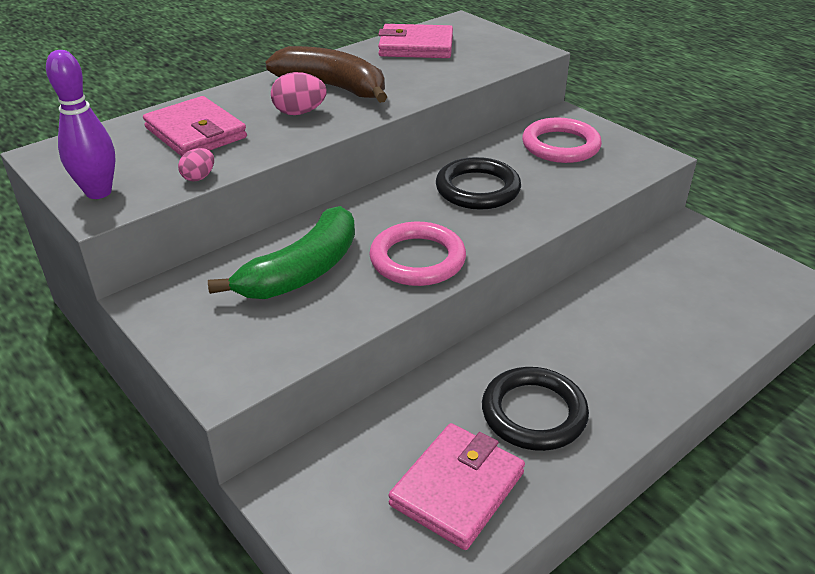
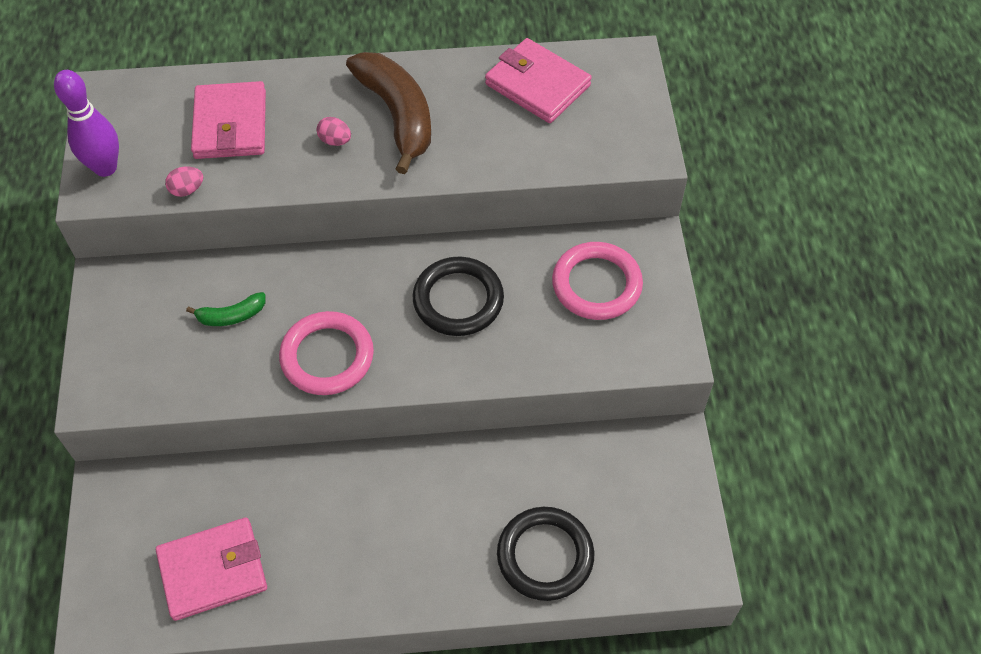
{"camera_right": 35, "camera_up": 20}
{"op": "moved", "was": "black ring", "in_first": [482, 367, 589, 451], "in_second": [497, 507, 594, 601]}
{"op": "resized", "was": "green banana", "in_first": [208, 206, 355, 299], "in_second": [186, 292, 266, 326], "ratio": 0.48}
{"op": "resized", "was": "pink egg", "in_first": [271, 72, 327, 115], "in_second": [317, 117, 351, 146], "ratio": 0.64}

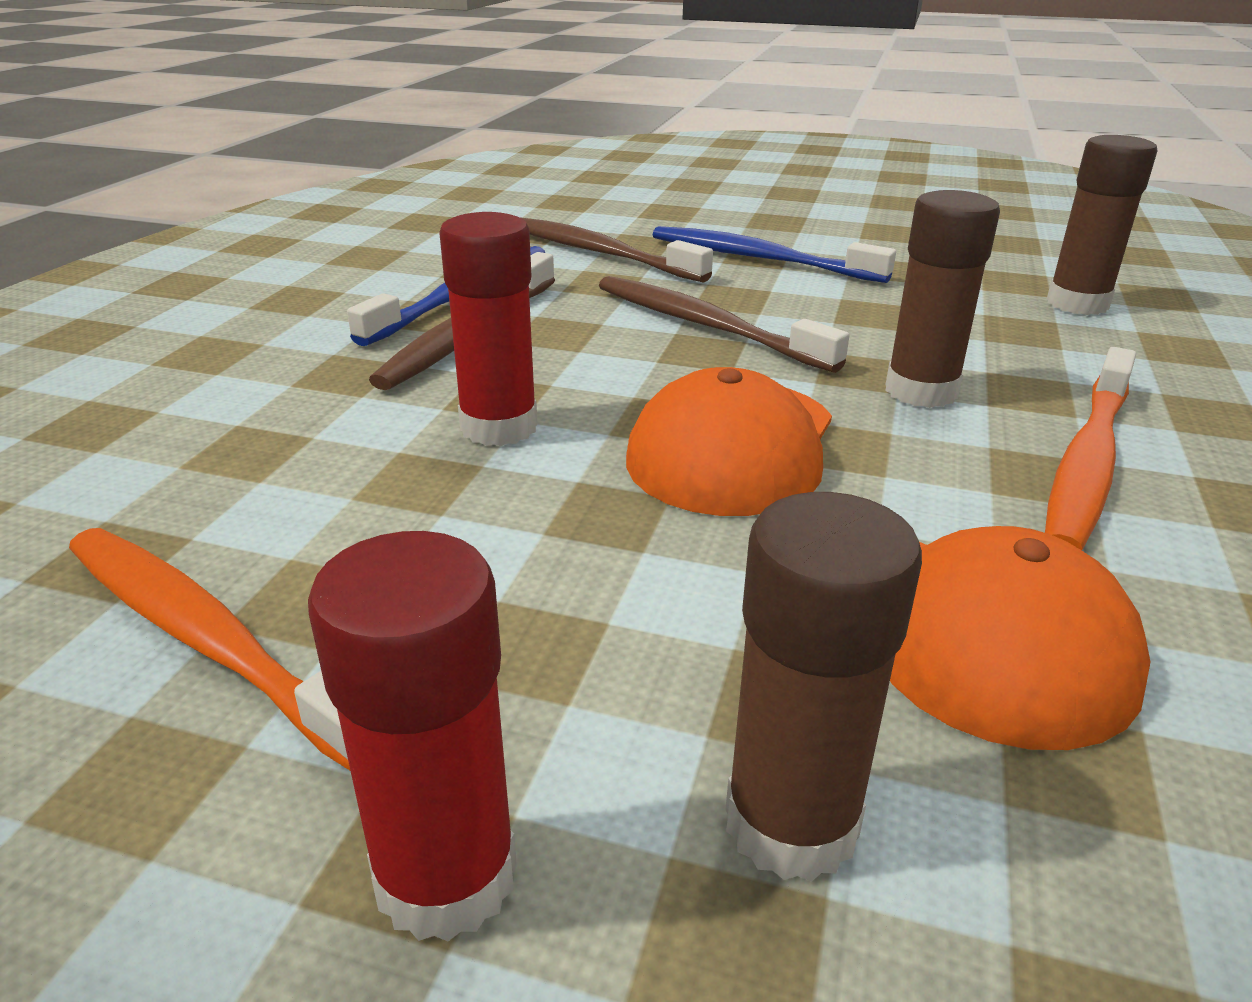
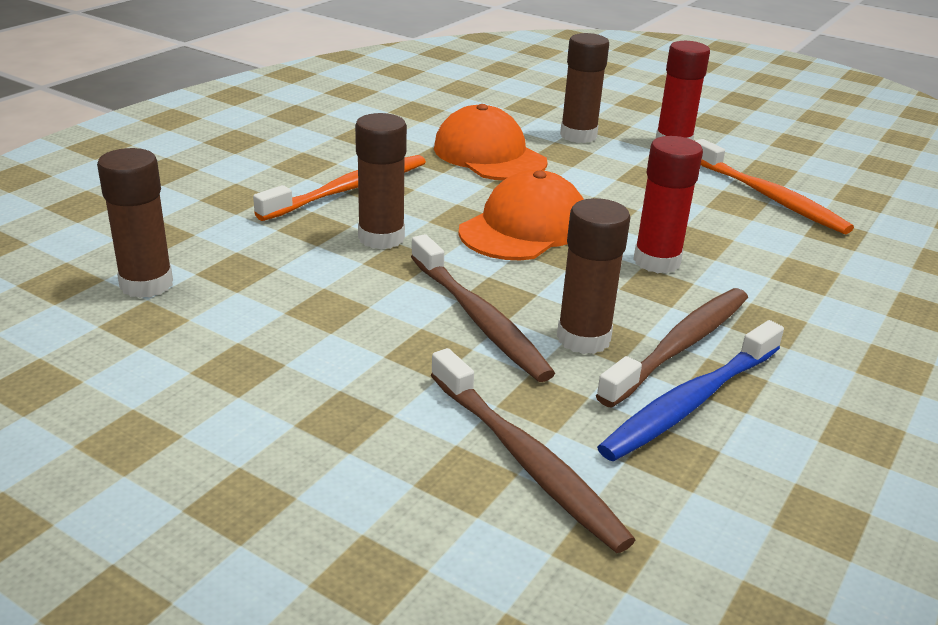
{"camera_right": -165, "camera_up": 0}
{"op": "removed", "was": "blue toothbrush", "in_first": [653, 226, 896, 283]}
{"op": "added", "now": "brown glue stick", "in_second": [557, 198, 631, 354]}

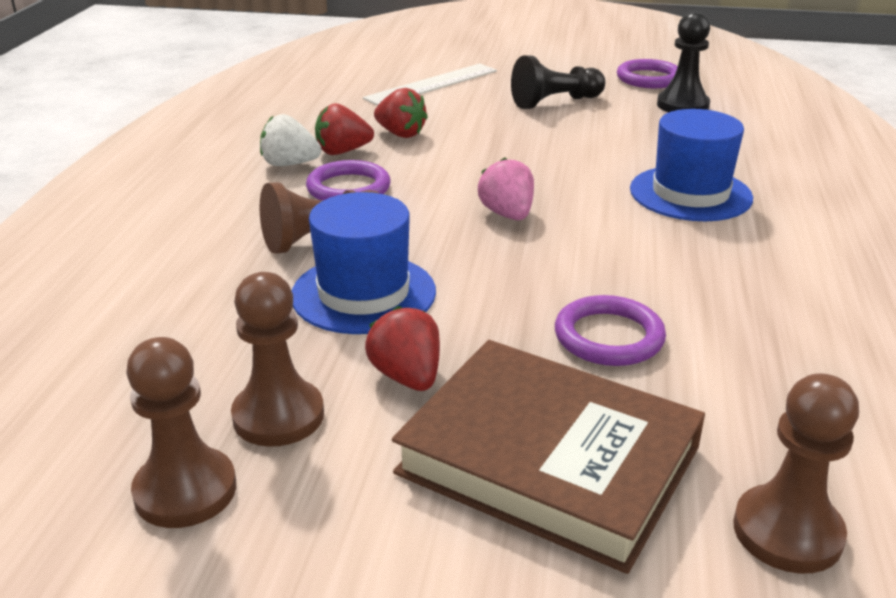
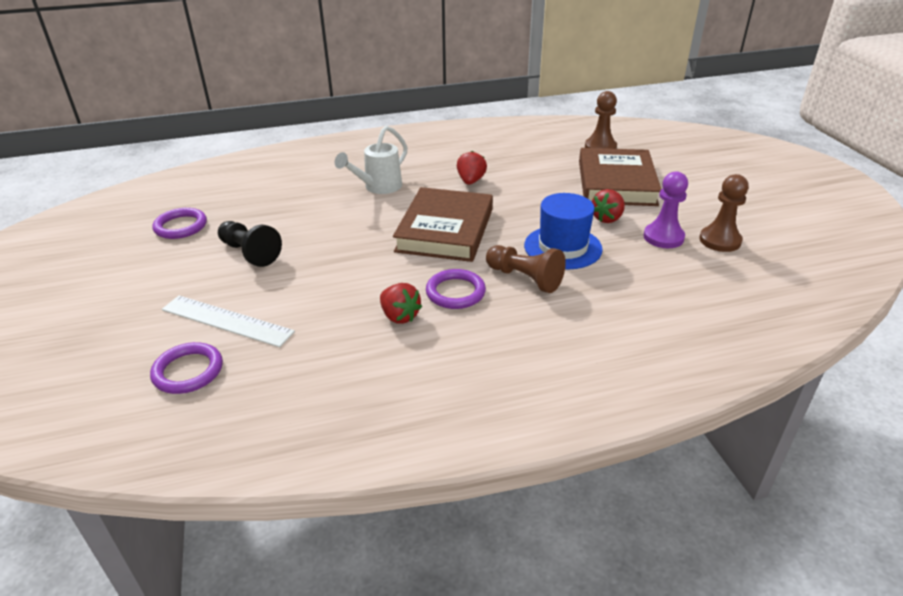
{"camera_right": -115, "camera_up": 5}
{"op": "removed", "was": "white strawberry", "in_first": [260, 114, 321, 166]}
{"op": "removed", "was": "black pawn", "in_first": [657, 12, 710, 112]}
{"op": "moved", "was": "red strawberry", "in_first": [374, 88, 428, 138], "in_second": [457, 151, 487, 185]}
{"op": "moved", "was": "purple ring", "in_first": [555, 295, 666, 366], "in_second": [150, 342, 223, 394]}
{"op": "replaced", "was": "pink strawberry", "now": "brown book", "in_first": [478, 158, 534, 220], "in_second": [393, 187, 493, 262]}
{"op": "replaced", "was": "blue hat", "now": "white watering can", "in_first": [630, 109, 753, 221], "in_second": [334, 126, 408, 194]}
{"op": "recoloured", "was": "brown pawn", "now": "purple pawn", "in_first": [231, 272, 324, 447], "in_second": [644, 171, 688, 248]}

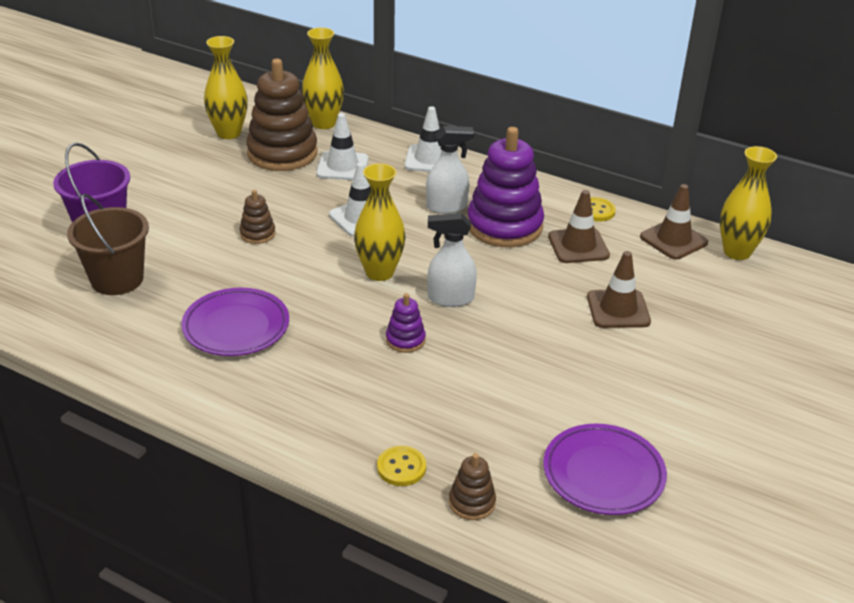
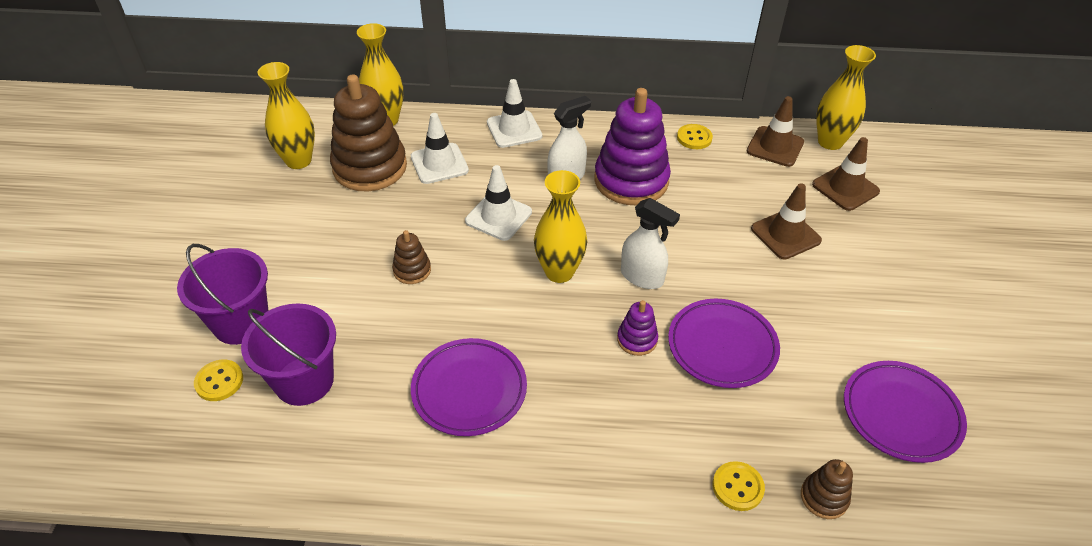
{"camera_right": -25, "camera_up": 10}
{"op": "added", "now": "yellow button", "in_second": [194, 360, 243, 401]}
{"op": "added", "now": "purple plate", "in_second": [668, 299, 780, 388]}
{"op": "moved", "was": "brown traffic cone", "in_first": [548, 190, 610, 263], "in_second": [812, 137, 880, 211]}
{"op": "recoloured", "was": "brown bucket", "now": "purple bucket", "in_first": [67, 194, 149, 295], "in_second": [241, 303, 336, 406]}
{"op": "turned", "was": "white spray bottle", "in_first": [427, 213, 477, 307], "in_second": [621, 198, 680, 289], "clockwise": -120}

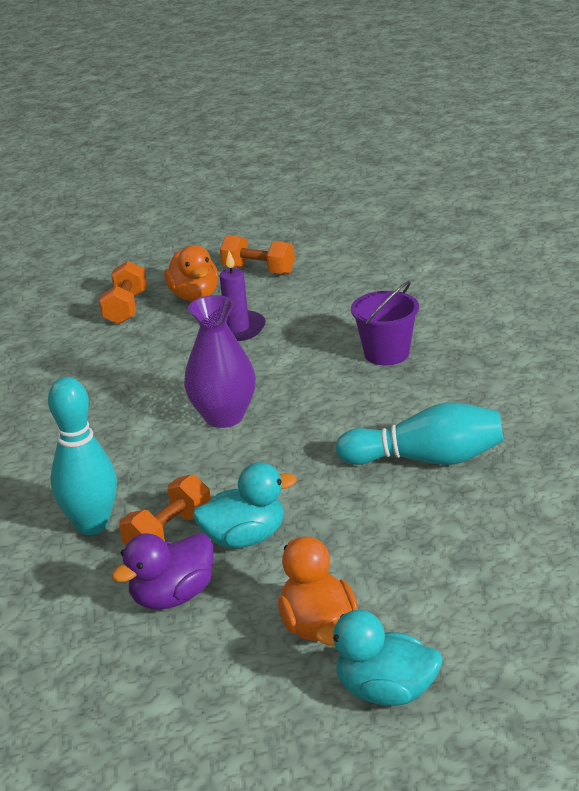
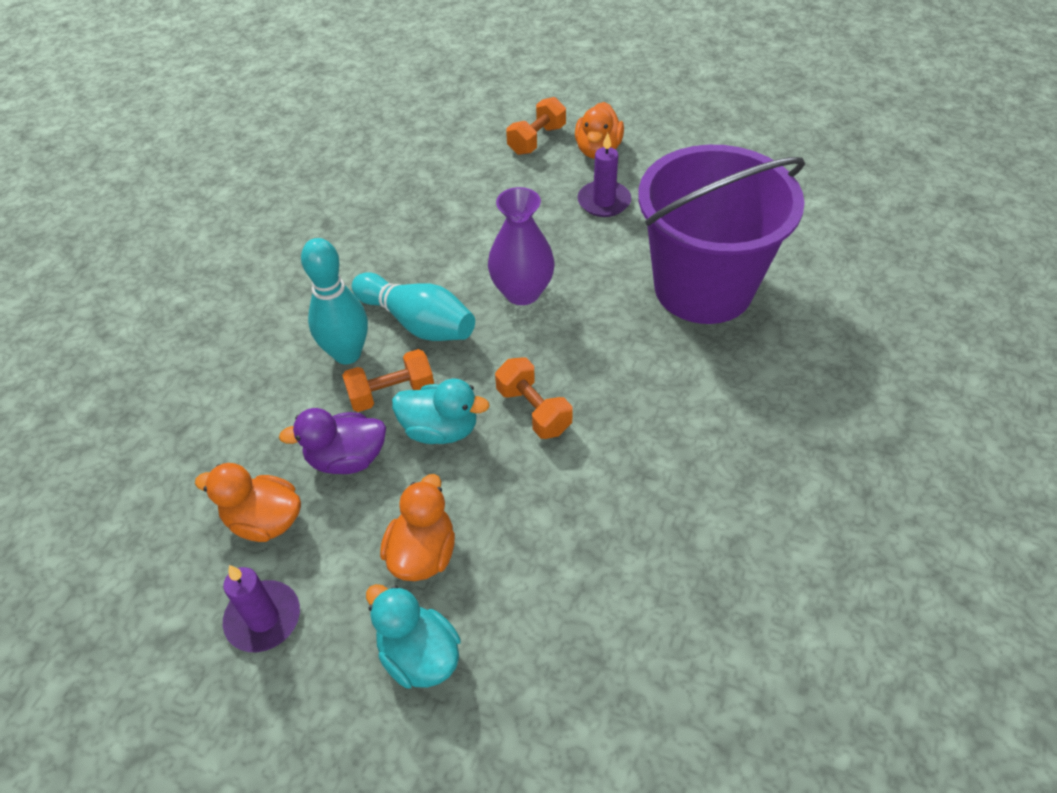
{"camera_right": 30, "camera_up": 20}
{"op": "added", "now": "orange duck", "in_second": [195, 463, 301, 542]}
{"op": "added", "now": "purple candle", "in_second": [223, 565, 300, 652]}
{"op": "moved", "was": "orange dumbbell", "in_first": [220, 235, 295, 275], "in_second": [495, 357, 573, 439]}
{"op": "moved", "was": "turquoise bowling pin", "in_first": [335, 402, 504, 465], "in_second": [352, 272, 475, 341]}
{"op": "resized", "was": "purple bucket", "in_first": [351, 281, 419, 365], "in_second": [638, 145, 805, 324], "ratio": 2.25}

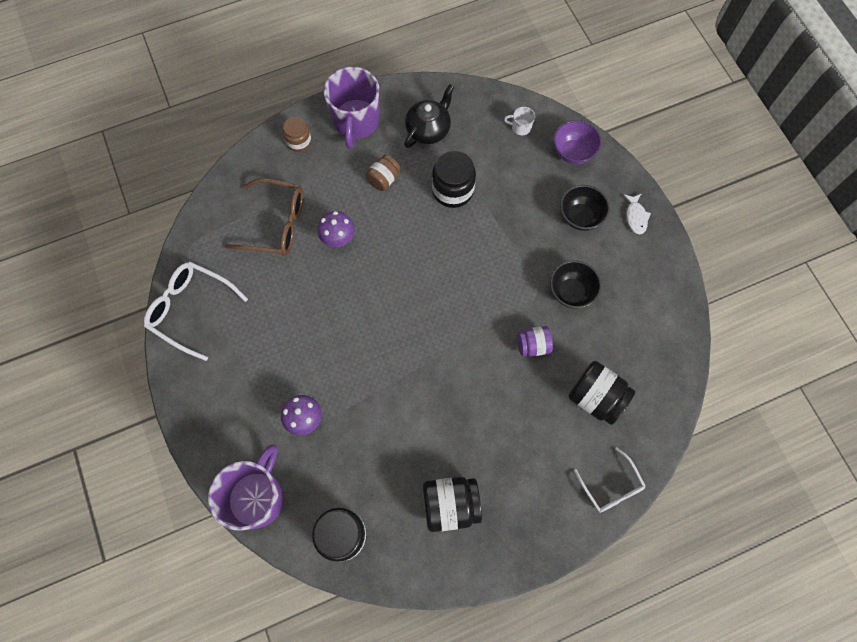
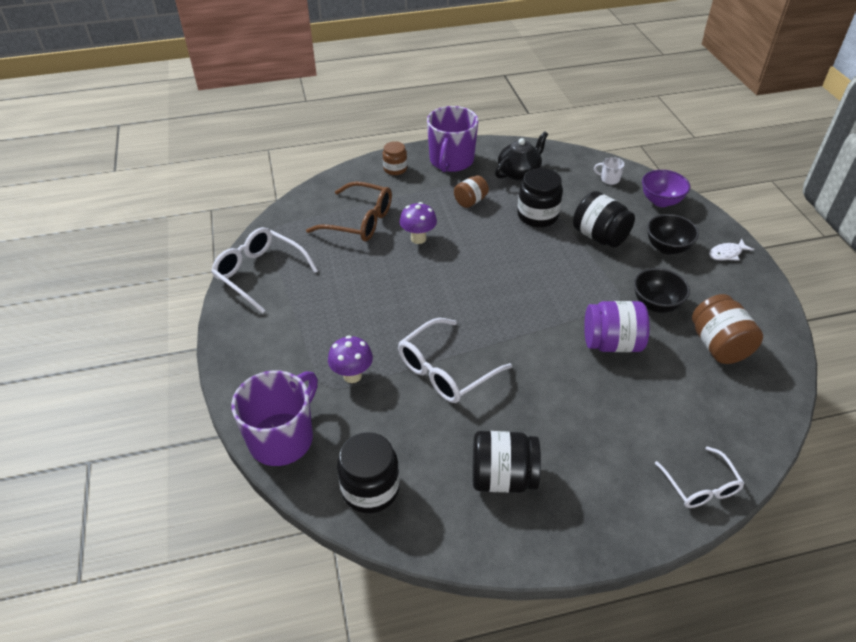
{"camera_right": 10, "camera_up": -25}
{"op": "added", "now": "white glasses", "in_second": [398, 318, 512, 403]}
{"op": "added", "now": "brown jar", "in_second": [692, 294, 763, 364]}
{"op": "moved", "was": "black jar", "in_first": [568, 361, 635, 425], "in_second": [573, 191, 635, 248]}
{"op": "turned", "was": "white fish", "in_first": [624, 194, 651, 234], "in_second": [709, 239, 754, 261], "clockwise": 60}
{"op": "resized", "was": "purple jar", "in_first": [517, 326, 553, 357], "in_second": [584, 301, 650, 352], "ratio": 1.62}

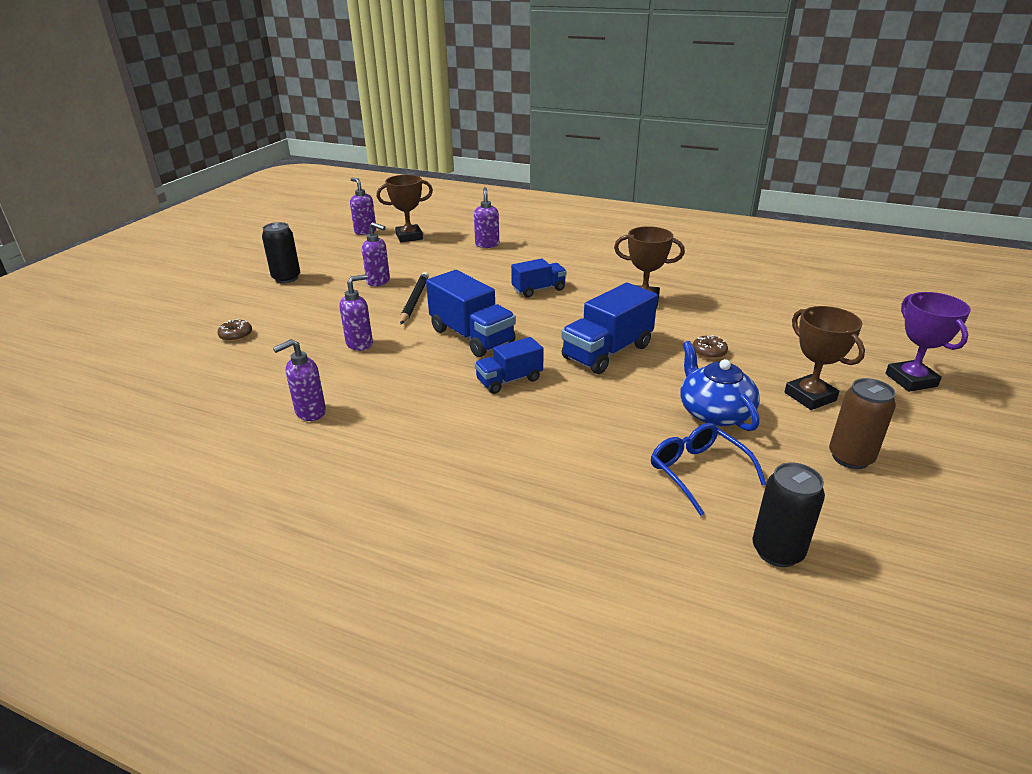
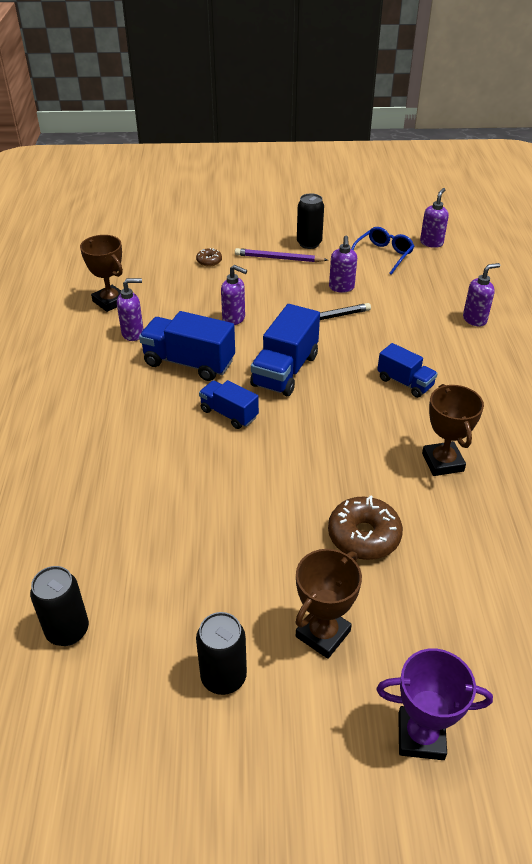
{"camera_right": 65, "camera_up": 10}
{"op": "removed", "was": "blue teapot", "in_first": [680, 341, 760, 431]}
{"op": "added", "now": "purple pencil", "in_second": [235, 248, 328, 262]}
{"op": "moved", "was": "brown trophy", "in_first": [376, 175, 433, 242], "in_second": [80, 235, 123, 312]}
{"op": "moved", "was": "blue truck", "in_first": [561, 283, 658, 374], "in_second": [139, 311, 235, 381]}
{"op": "moved", "was": "blue glasses", "in_first": [651, 423, 766, 516], "in_second": [351, 227, 414, 275]}
{"op": "recoloured", "was": "brown can", "now": "black can", "in_first": [829, 378, 896, 469], "in_second": [196, 612, 247, 695]}
{"op": "turned", "was": "purple soap dispenser", "in_first": [273, 339, 326, 421], "in_second": [117, 278, 144, 341], "clockwise": 135}
{"op": "turned", "was": "purple trophy", "in_first": [885, 292, 971, 392], "in_second": [376, 648, 493, 760], "clockwise": 45}
{"op": "resized", "was": "brown donut", "in_first": [692, 335, 728, 359], "in_second": [328, 496, 403, 560], "ratio": 1.9}

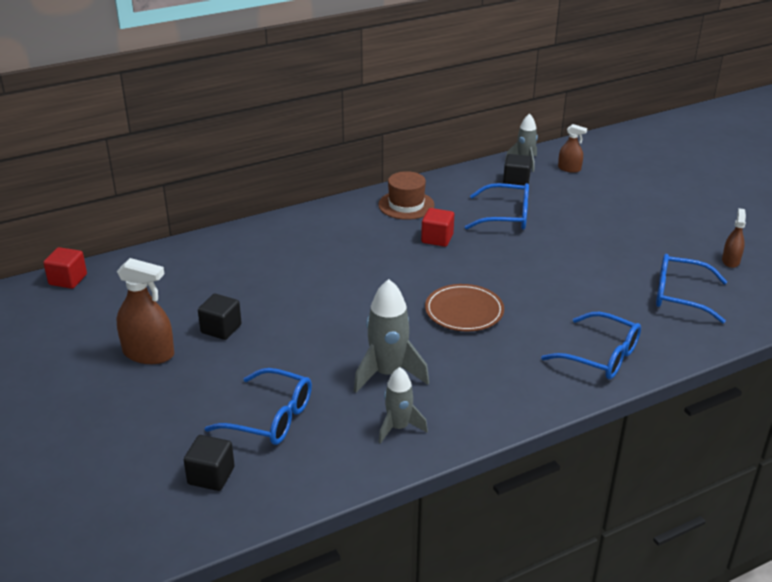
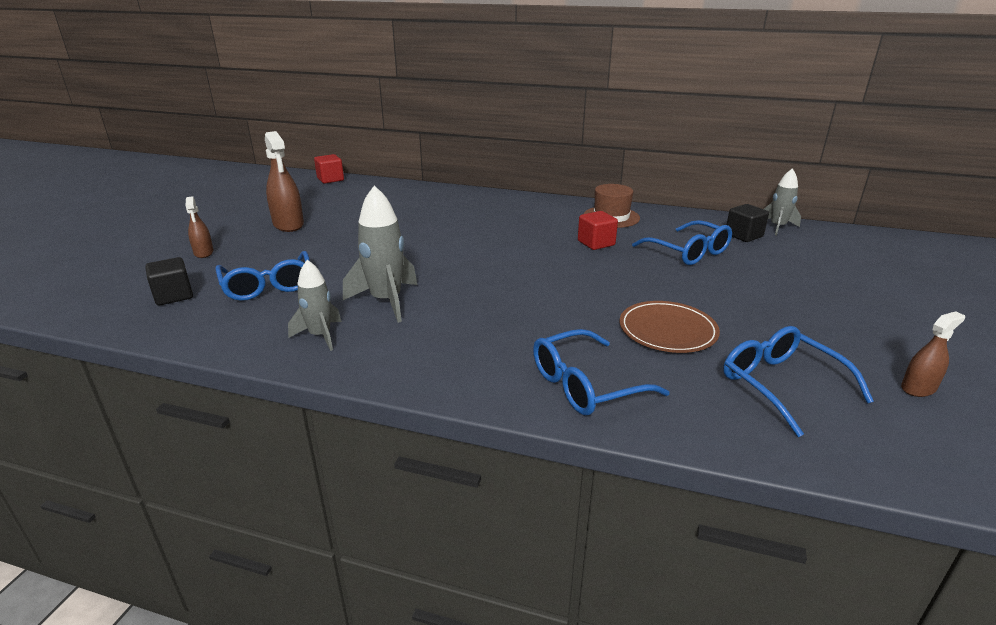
{"camera_right": 45, "camera_up": -5}
{"op": "removed", "was": "black cube", "in_first": [198, 294, 242, 340]}
{"op": "moved", "was": "brown plate", "in_first": [425, 284, 504, 331], "in_second": [620, 301, 720, 353]}
{"op": "moved", "was": "brown spray bottle", "in_first": [558, 124, 587, 173], "in_second": [186, 196, 213, 258]}
{"op": "turned", "was": "blue glasses", "in_first": [541, 312, 641, 379], "in_second": [533, 329, 669, 416], "clockwise": 75}

